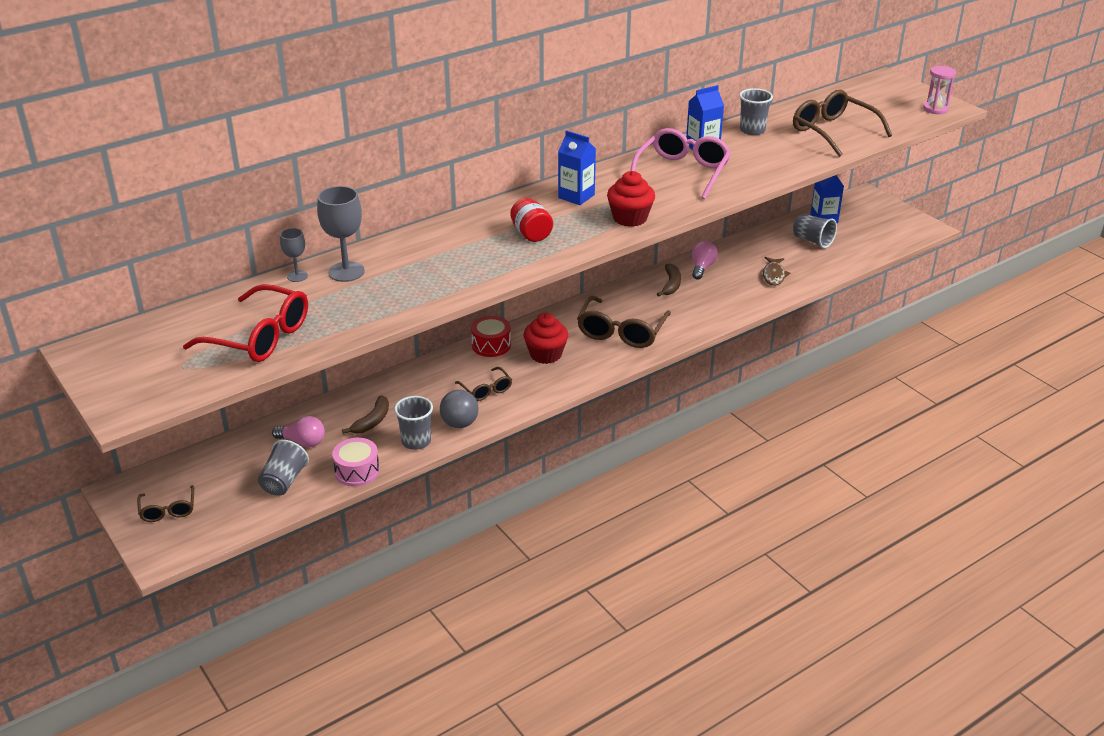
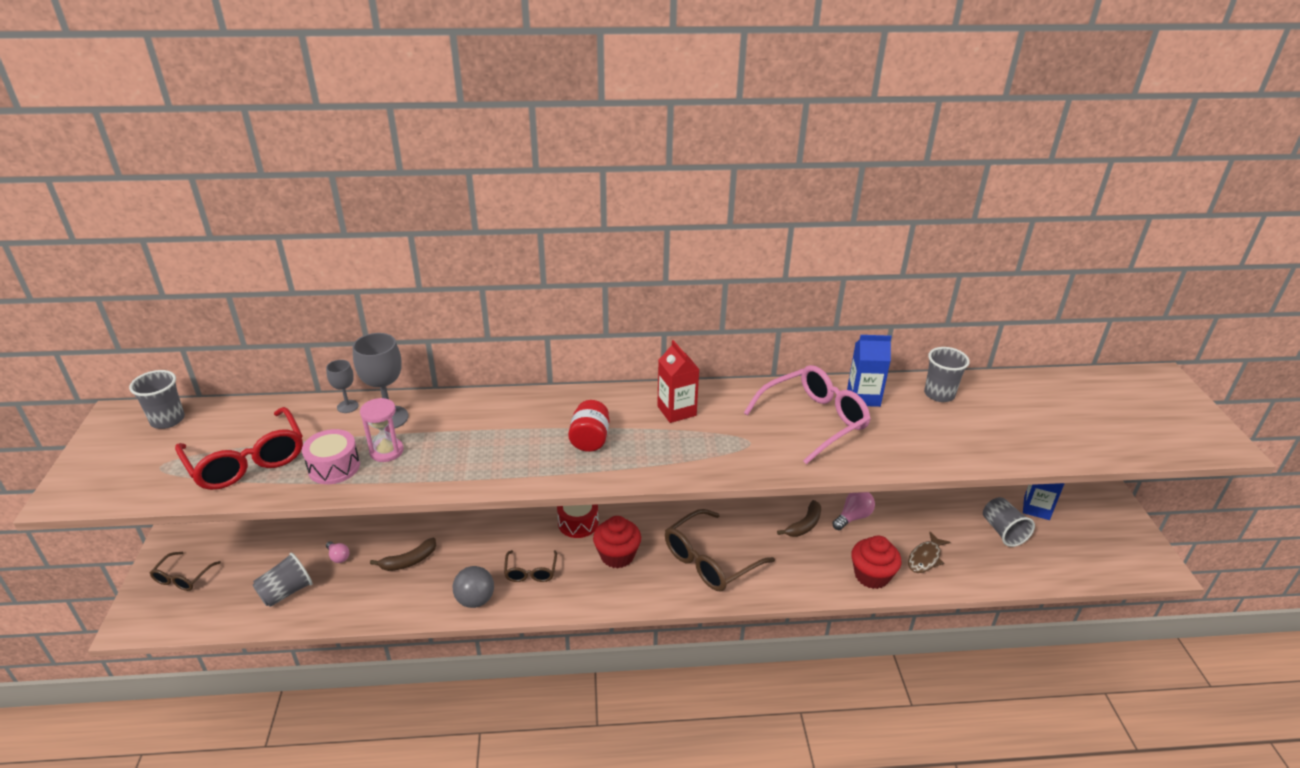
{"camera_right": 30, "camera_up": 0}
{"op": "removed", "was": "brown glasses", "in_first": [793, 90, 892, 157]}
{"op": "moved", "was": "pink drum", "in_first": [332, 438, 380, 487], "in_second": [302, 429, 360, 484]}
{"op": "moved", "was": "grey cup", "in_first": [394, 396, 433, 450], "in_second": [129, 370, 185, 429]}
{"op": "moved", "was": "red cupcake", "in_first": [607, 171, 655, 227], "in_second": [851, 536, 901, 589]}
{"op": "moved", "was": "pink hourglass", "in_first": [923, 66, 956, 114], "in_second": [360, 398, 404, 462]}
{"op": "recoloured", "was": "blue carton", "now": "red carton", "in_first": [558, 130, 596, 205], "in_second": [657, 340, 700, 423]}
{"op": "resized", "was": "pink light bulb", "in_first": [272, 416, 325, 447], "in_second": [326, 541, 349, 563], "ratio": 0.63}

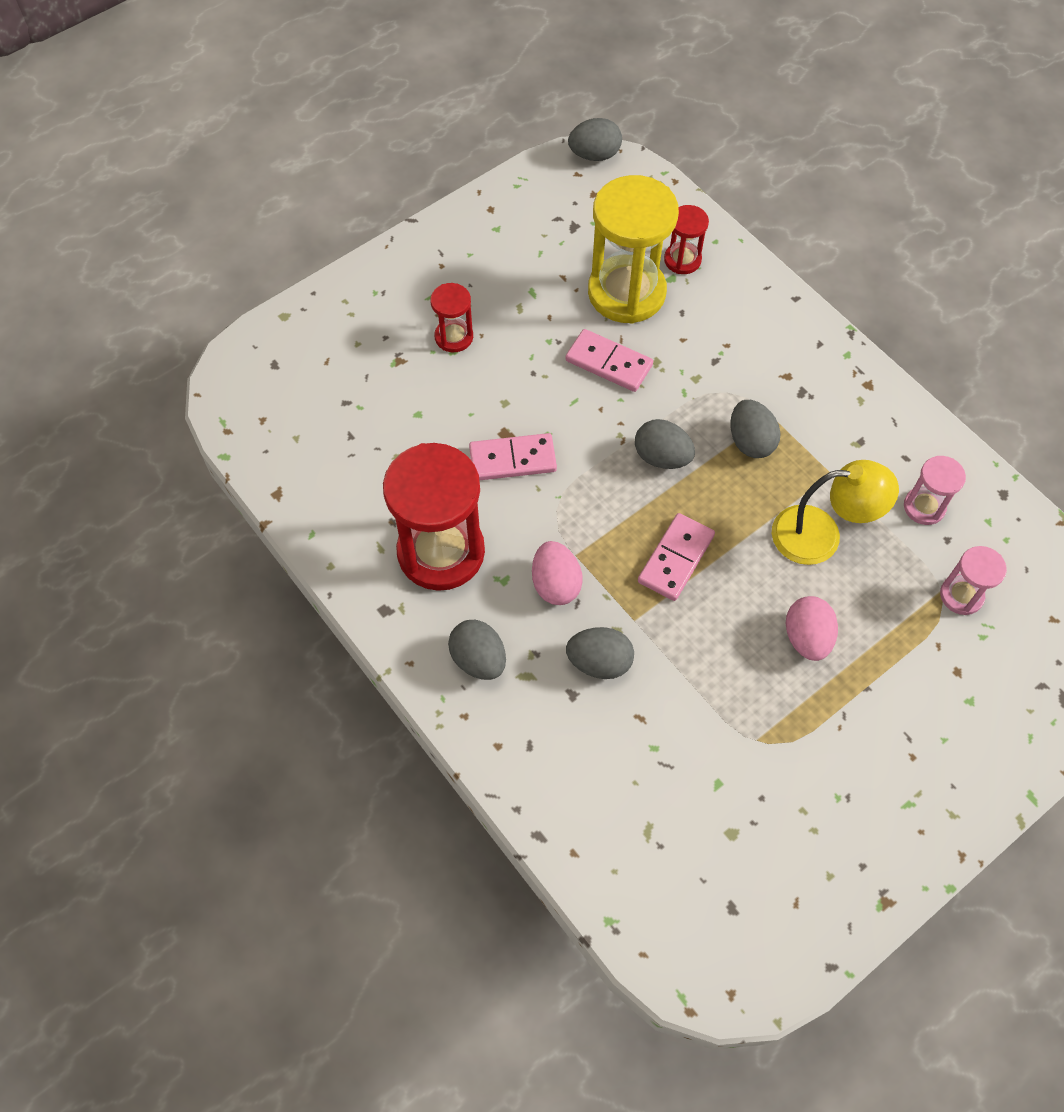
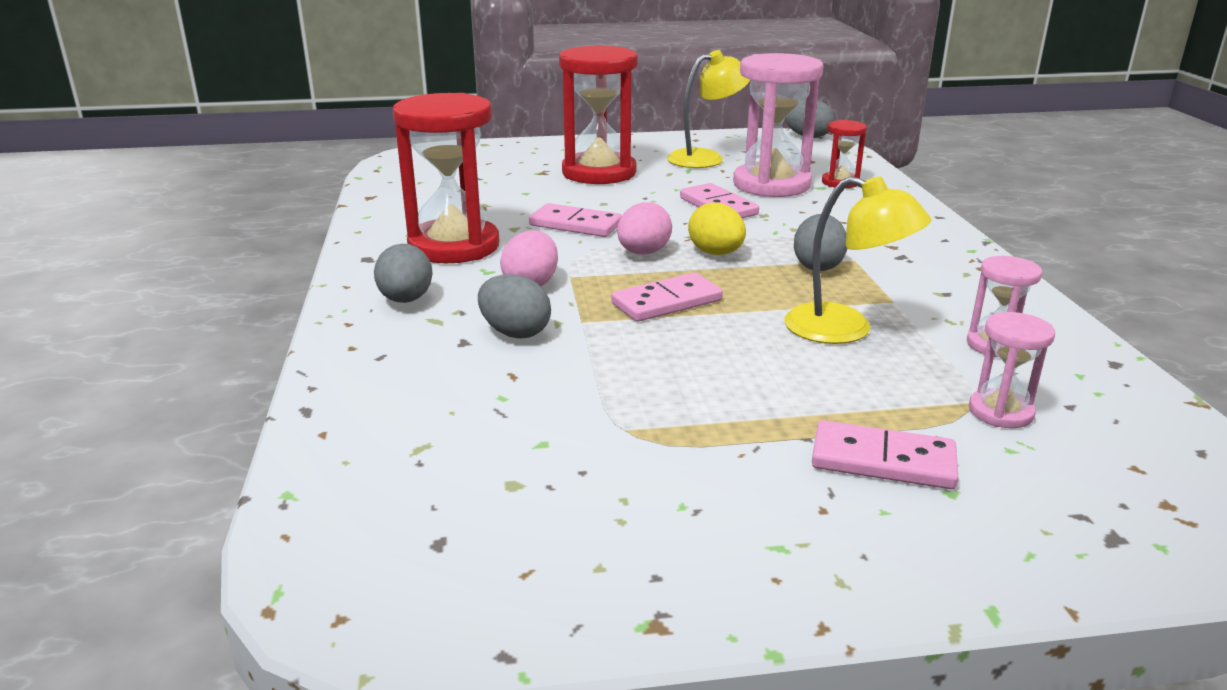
{"camera_right": 30, "camera_up": -35}
{"op": "added", "now": "yellow lamp", "in_second": [667, 50, 750, 168]}
{"op": "added", "now": "pink domino", "in_second": [812, 420, 958, 489]}
{"op": "moved", "was": "pink egg", "in_first": [785, 596, 838, 661], "in_second": [617, 202, 672, 255]}
{"op": "recoloured", "was": "yellow hourglass", "now": "pink hourglass", "in_first": [588, 175, 679, 324], "in_second": [733, 53, 823, 197]}
{"op": "recoloured", "was": "grey egg", "now": "yellow egg", "in_first": [635, 419, 695, 469], "in_second": [688, 203, 746, 255]}
{"op": "resized", "was": "red hourglass", "in_first": [430, 283, 473, 352], "in_second": [559, 45, 638, 184], "ratio": 2.06}

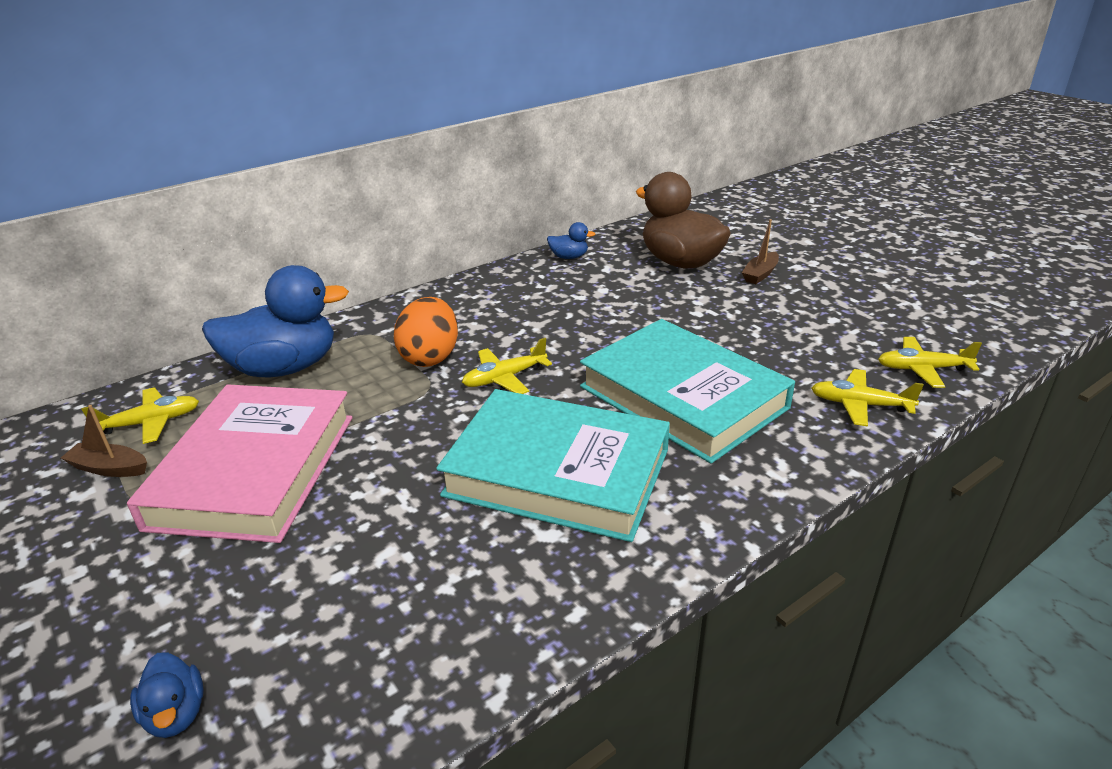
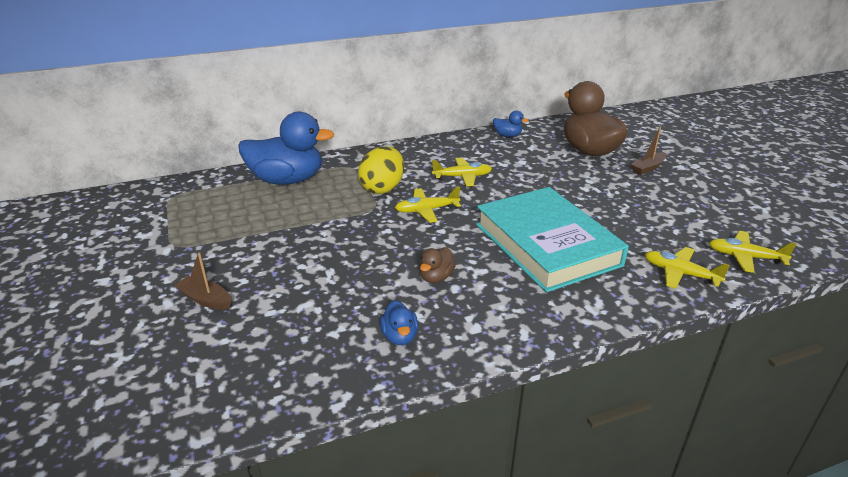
{"camera_right": 15, "camera_up": 0}
{"op": "removed", "was": "pink book", "in_first": [127, 385, 352, 543]}
{"op": "moved", "was": "brown boat", "in_first": [61, 405, 147, 477], "in_second": [174, 252, 231, 310]}
{"op": "moved", "was": "yellow plane", "in_first": [81, 387, 199, 444], "in_second": [432, 157, 492, 186]}
{"op": "moved", "was": "blue duck", "in_first": [130, 652, 204, 738], "in_second": [380, 300, 418, 345]}
{"op": "replaced", "was": "turquoise book", "now": "brown duck", "in_first": [436, 389, 670, 542], "in_second": [420, 247, 456, 283]}
{"op": "recoloured", "was": "orange egg", "now": "yellow egg", "in_first": [394, 297, 458, 367], "in_second": [358, 146, 404, 194]}

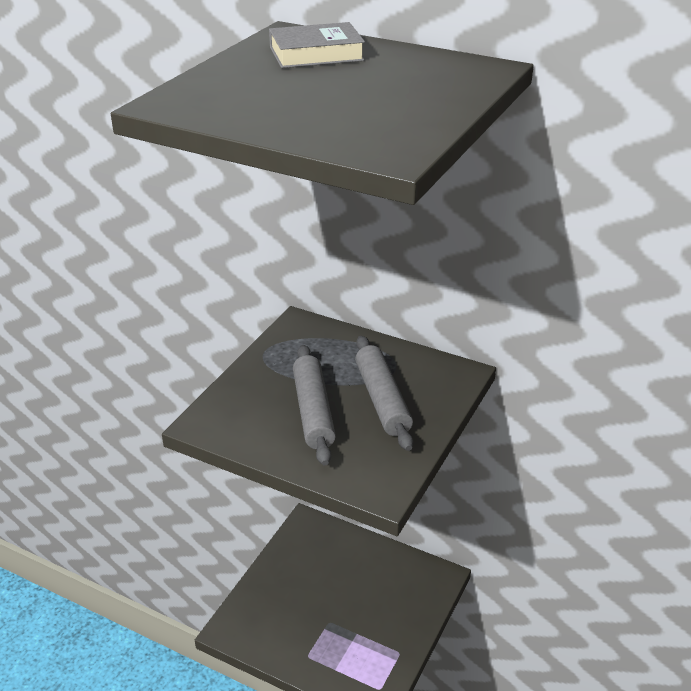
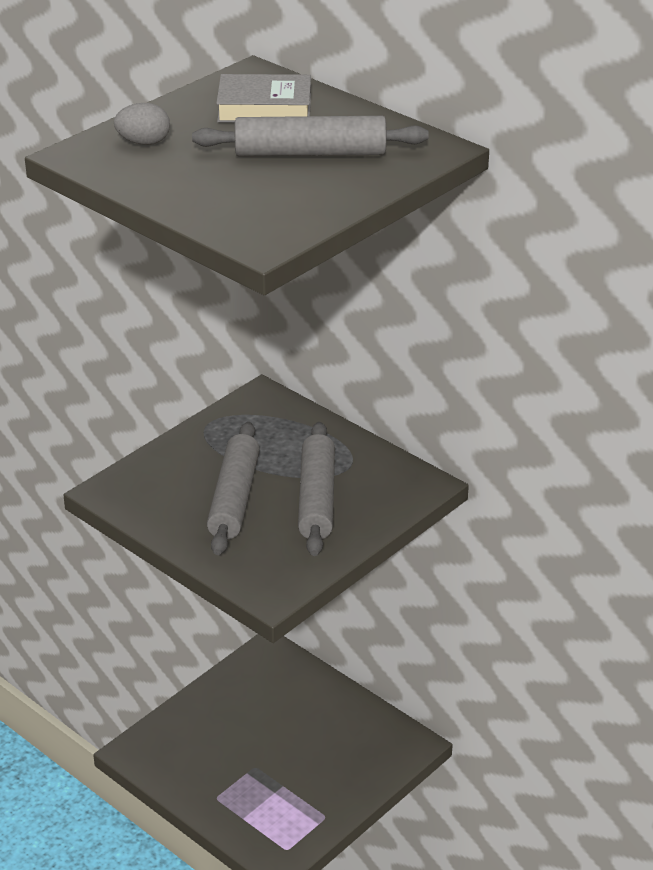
{"camera_right": 15, "camera_up": 0}
{"op": "added", "now": "grey egg", "in_second": [114, 103, 170, 145]}
{"op": "added", "now": "grey rolling pin", "in_second": [192, 116, 429, 157]}

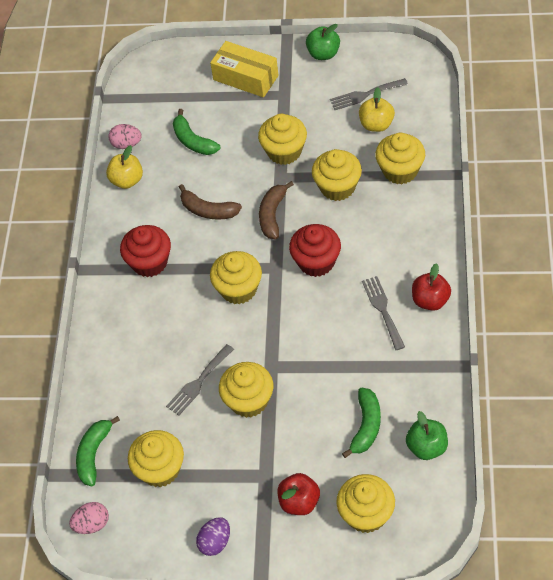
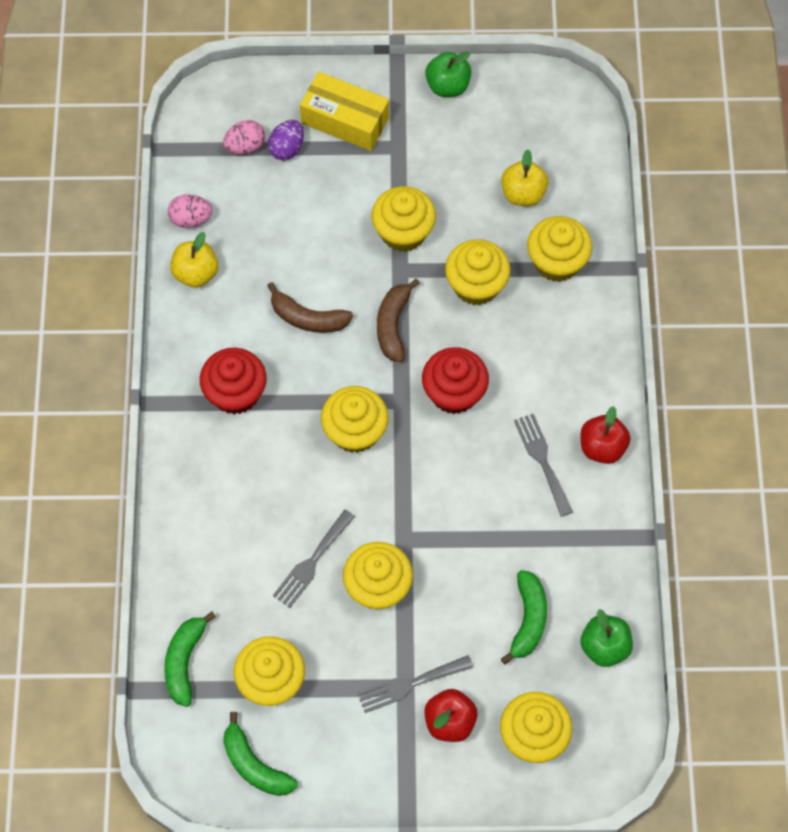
{"camera_right": -10, "camera_up": 10}
{"op": "moved", "was": "pink egg", "in_first": [69, 502, 109, 534], "in_second": [223, 120, 265, 155]}
{"op": "moved", "was": "green banana", "in_first": [173, 109, 220, 155], "in_second": [223, 712, 298, 796]}
{"op": "moved", "was": "purple egg", "in_first": [196, 517, 230, 556], "in_second": [268, 120, 304, 160]}
{"op": "moved", "was": "grey fork", "in_first": [330, 78, 408, 110], "in_second": [357, 655, 473, 713]}

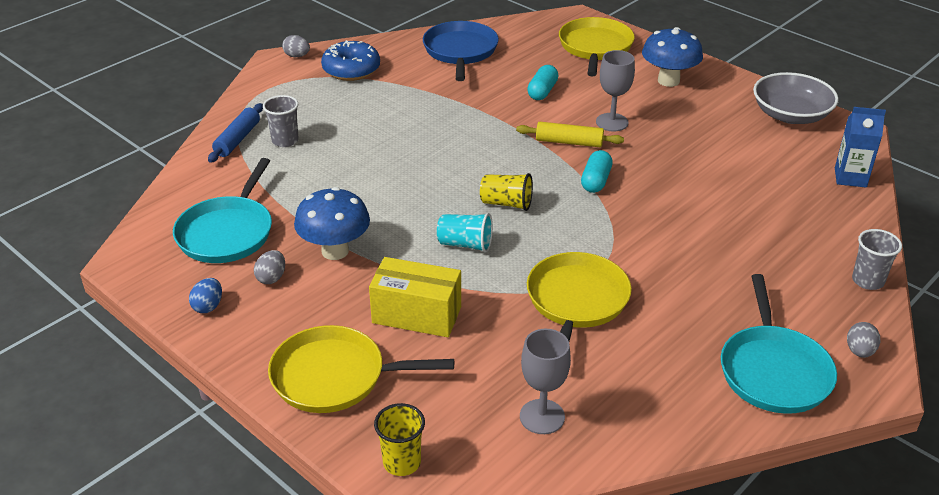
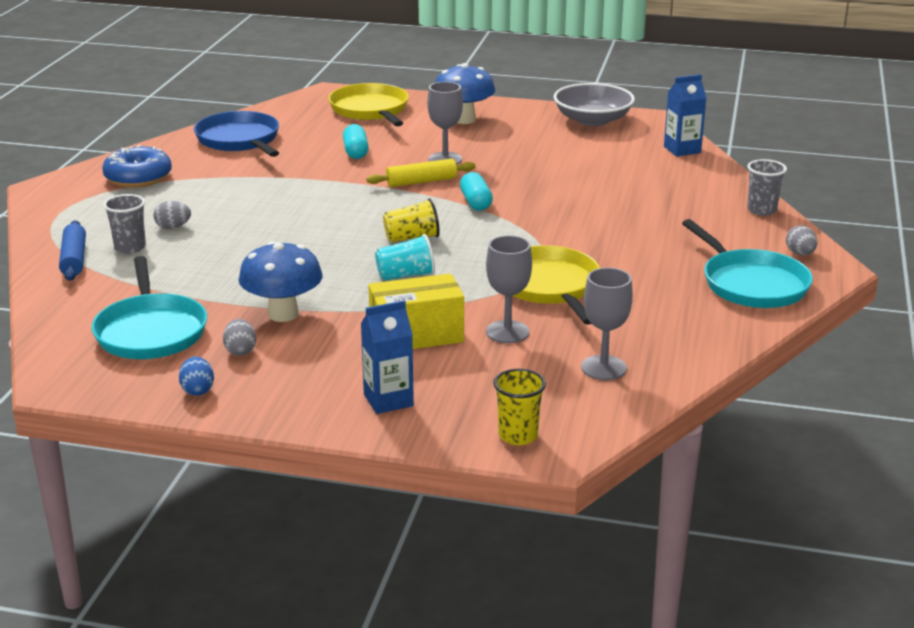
{"camera_right": -30, "camera_up": -10}
{"op": "added", "now": "grey goblet", "in_second": [486, 235, 532, 343]}
{"op": "moved", "was": "grey egg", "in_first": [282, 35, 310, 57], "in_second": [153, 201, 191, 229]}
{"op": "replaced", "was": "yellow pan", "now": "blue carton", "in_first": [268, 325, 454, 413], "in_second": [361, 300, 414, 414]}

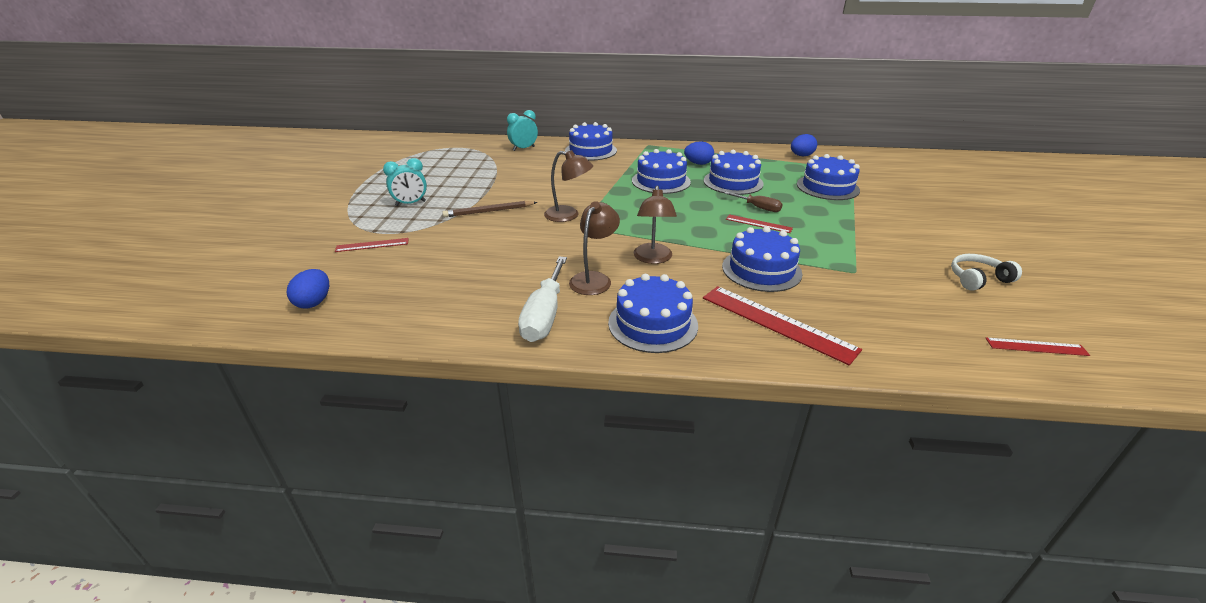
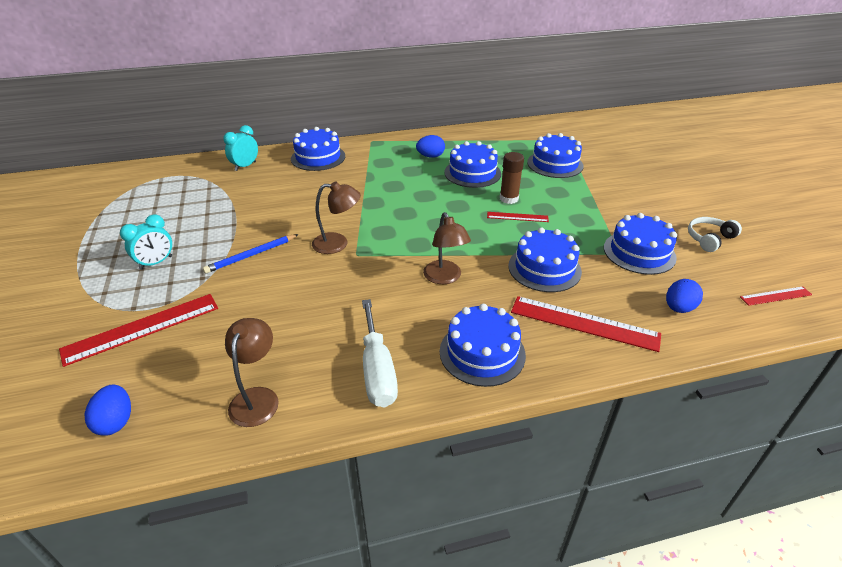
{"camera_right": -20, "camera_up": 5}
{"op": "moved", "was": "brown lamp", "in_first": [569, 201, 620, 295], "in_second": [225, 318, 279, 427]}
{"op": "moved", "was": "blue cake", "in_first": [632, 149, 691, 194], "in_second": [604, 213, 677, 275]}
{"op": "moved", "was": "blue egg", "in_first": [791, 134, 817, 156], "in_second": [666, 279, 703, 313]}
{"op": "replaced", "was": "brown screwdriver", "now": "brown glue stick", "in_first": [724, 192, 783, 212], "in_second": [500, 152, 524, 204]}
{"op": "recoloured", "was": "brown pencil", "now": "blue pencil", "in_first": [442, 201, 537, 217], "in_second": [203, 234, 299, 274]}
{"op": "resized", "was": "red ruler", "in_first": [335, 238, 409, 252], "in_second": [59, 294, 218, 367], "ratio": 1.87}

